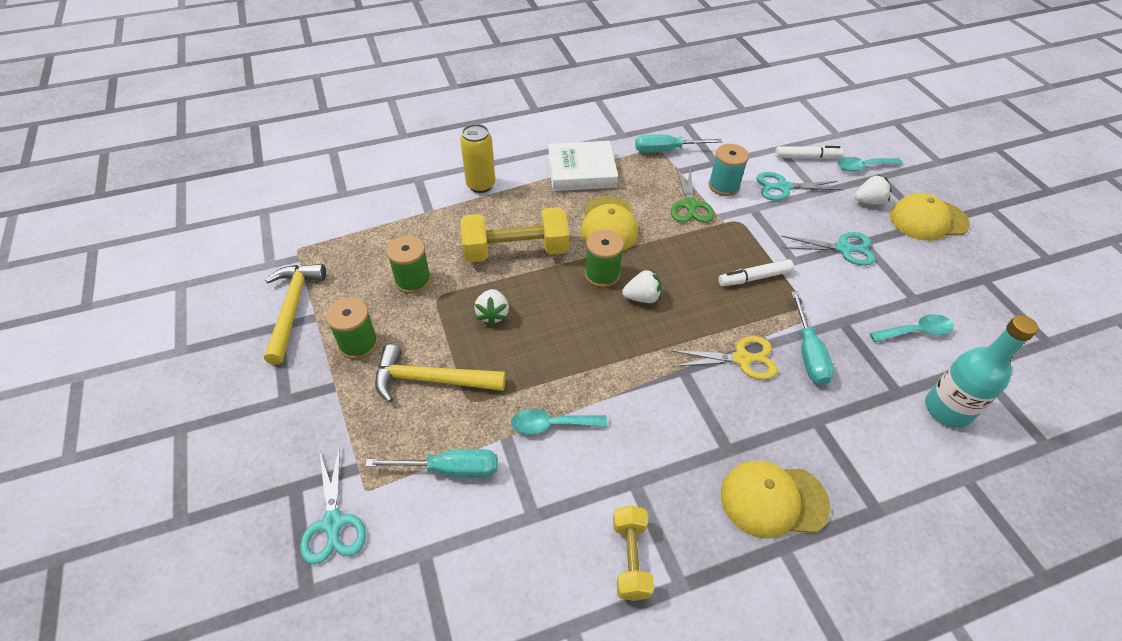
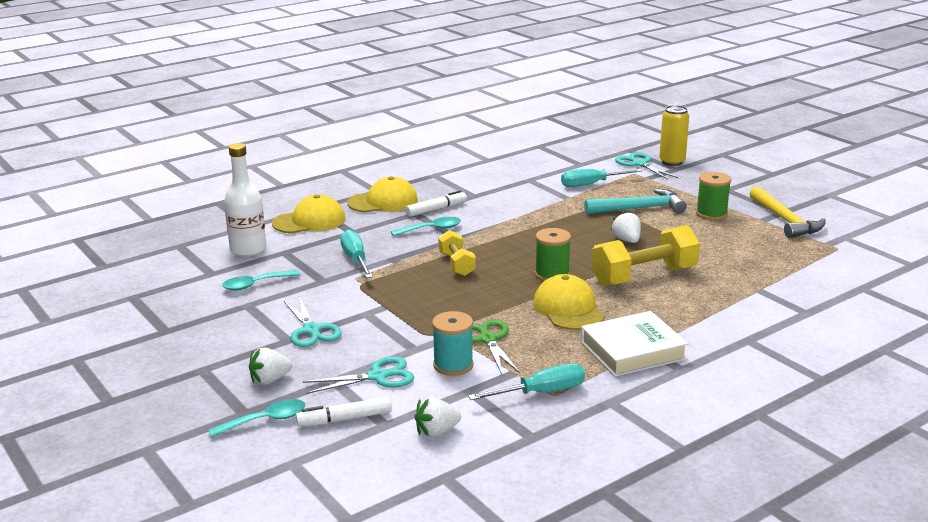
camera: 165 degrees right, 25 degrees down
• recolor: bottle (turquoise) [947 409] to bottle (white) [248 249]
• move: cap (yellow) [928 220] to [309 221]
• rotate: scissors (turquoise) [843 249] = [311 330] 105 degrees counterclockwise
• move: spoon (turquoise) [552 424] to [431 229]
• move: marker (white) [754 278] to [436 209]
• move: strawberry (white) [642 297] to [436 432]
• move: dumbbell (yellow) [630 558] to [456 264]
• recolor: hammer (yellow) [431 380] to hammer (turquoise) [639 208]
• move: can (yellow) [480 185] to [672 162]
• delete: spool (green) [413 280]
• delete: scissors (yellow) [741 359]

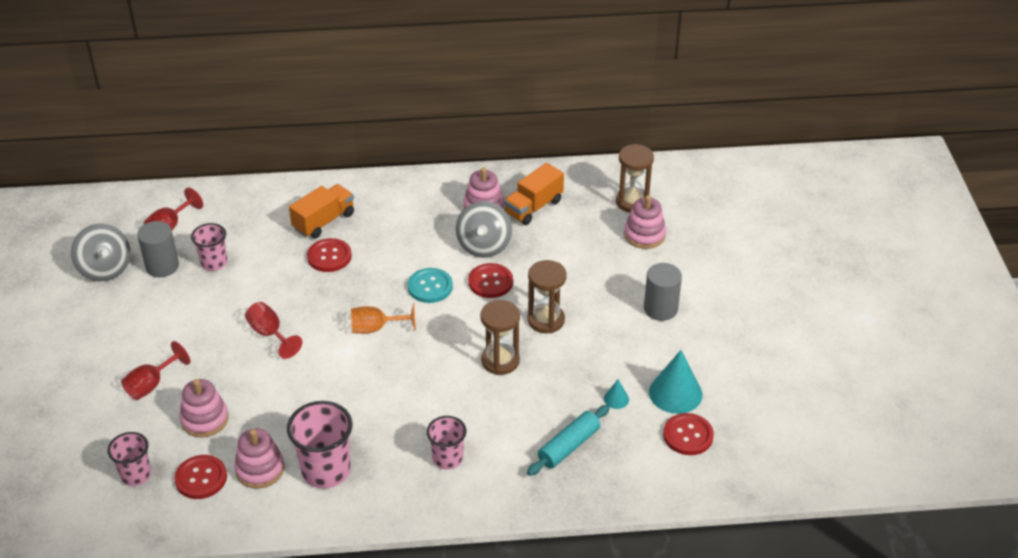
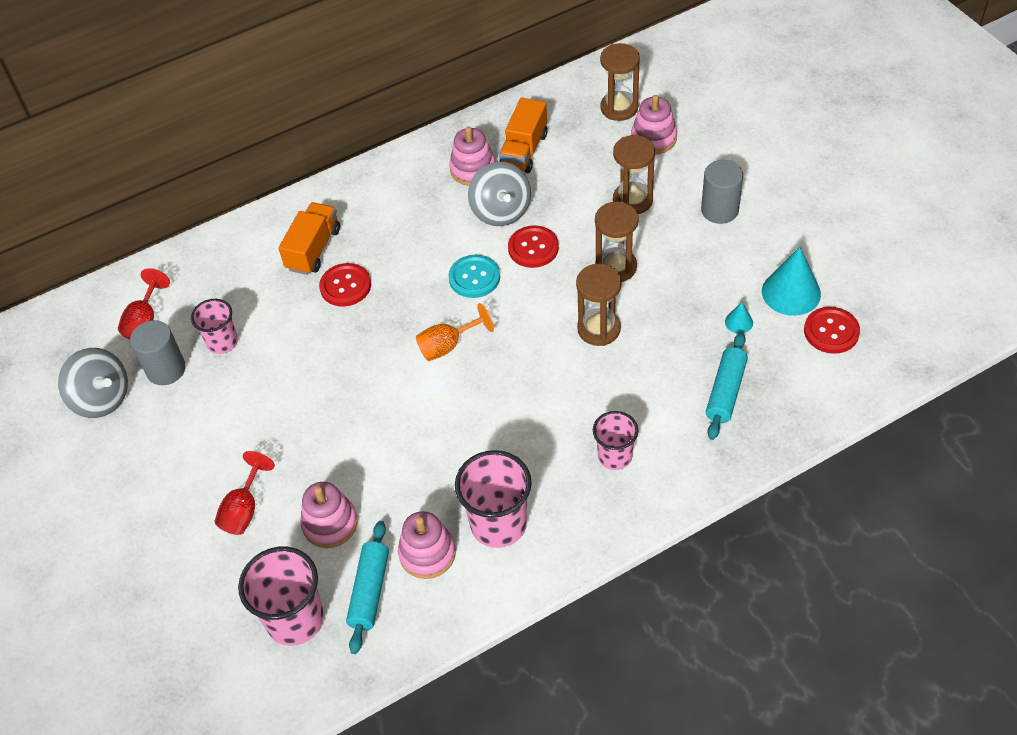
camera: 20 degrees left, 10 degrees up
• resize: cup (pink) [136 475] = [295 619] x1.60
• replace: button (red) [201 478] to rolling pin (turquoise) [370 591]
• insert: hourglass (brown) [632 200]
• delete: goblet (red) [270 334]

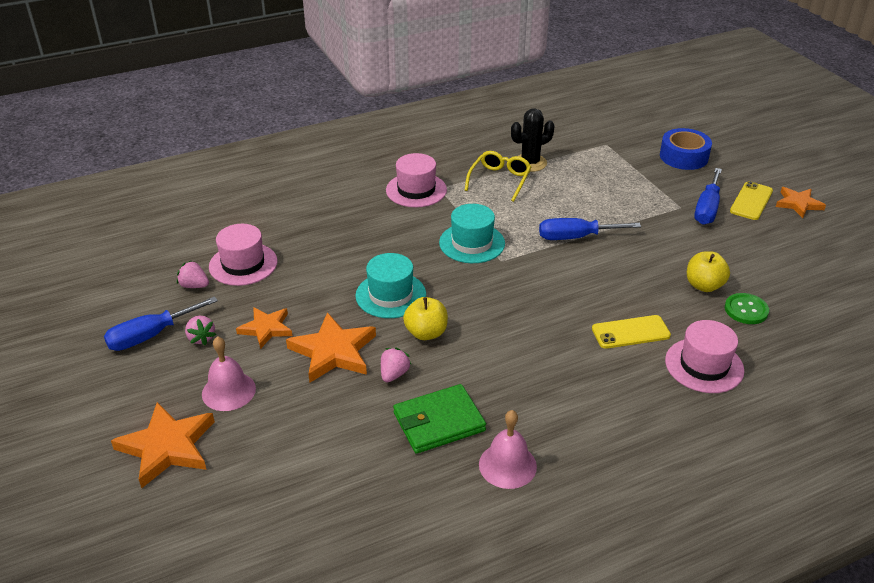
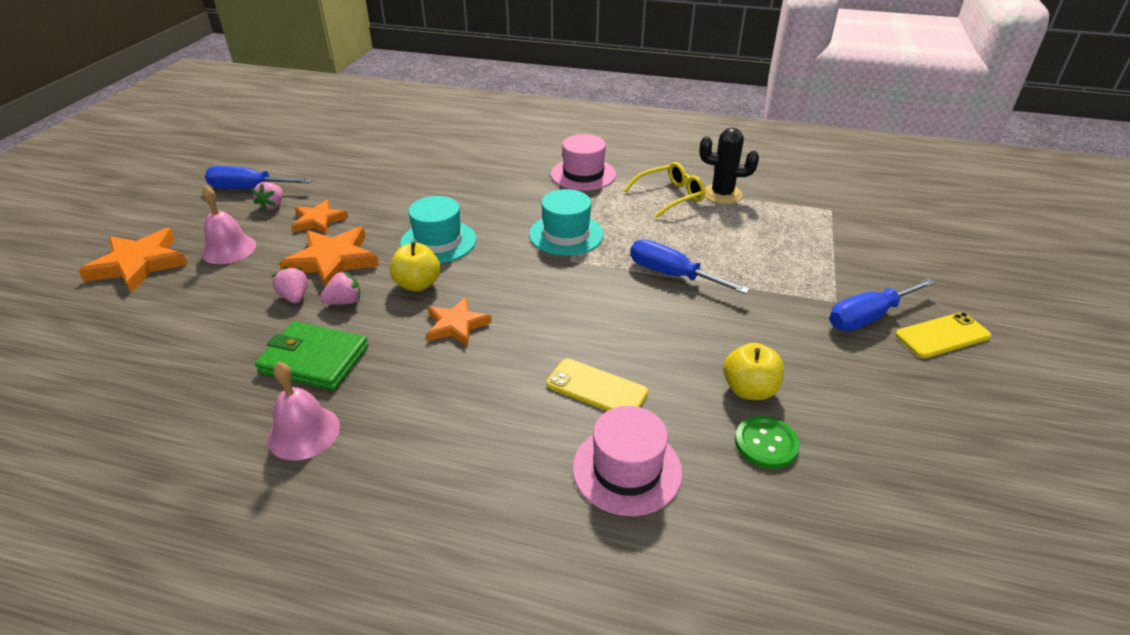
camera: 40 degrees right, 0 degrees up
• move: strawberry (pink) [194 286] to [294 297]
• move: star (orange) [798 204] to [456 325]
• delete: hat (pink) [243 264]
• delete: tape (blue) [683 156]

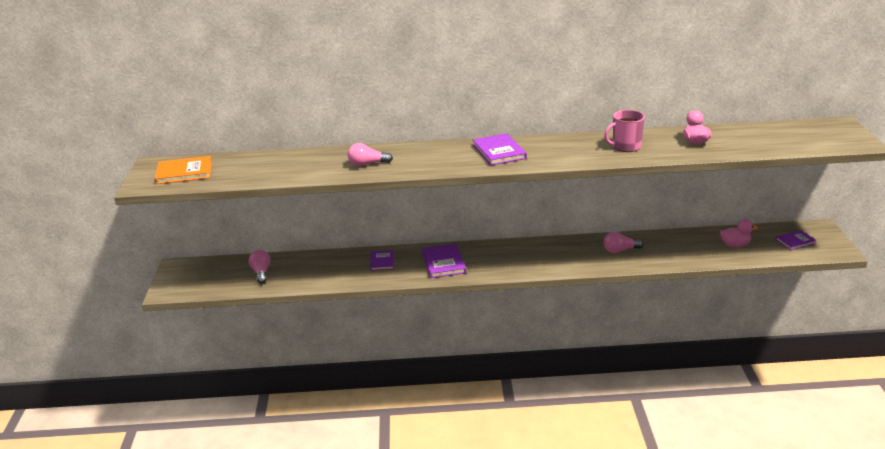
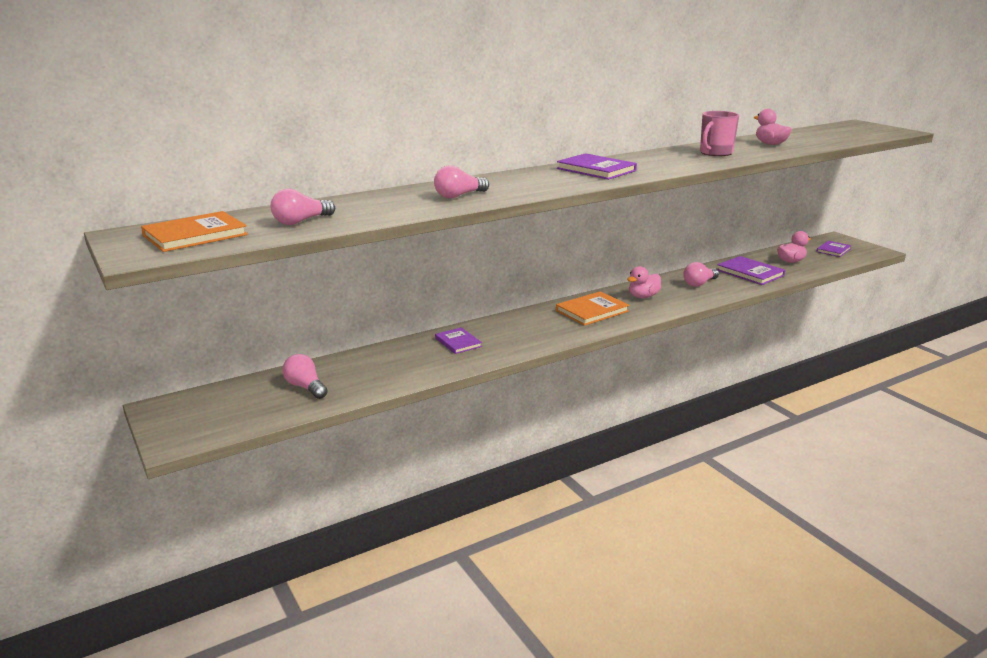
camera: 30 degrees left, 5 degrees down
• insert: light bulb (pink) [301 221]
• insert: book (orange) [592 311]
• insert: duck (pink) [643 296]
• move: book (purple) [443 263] to [750 273]

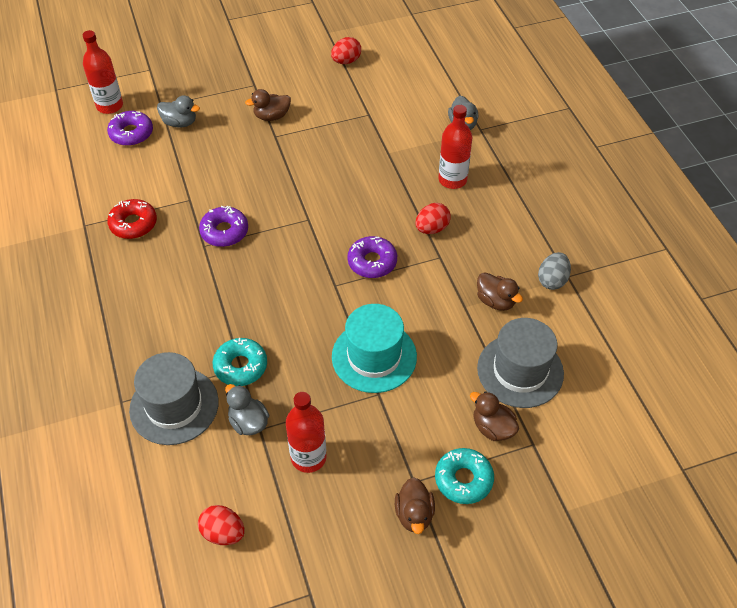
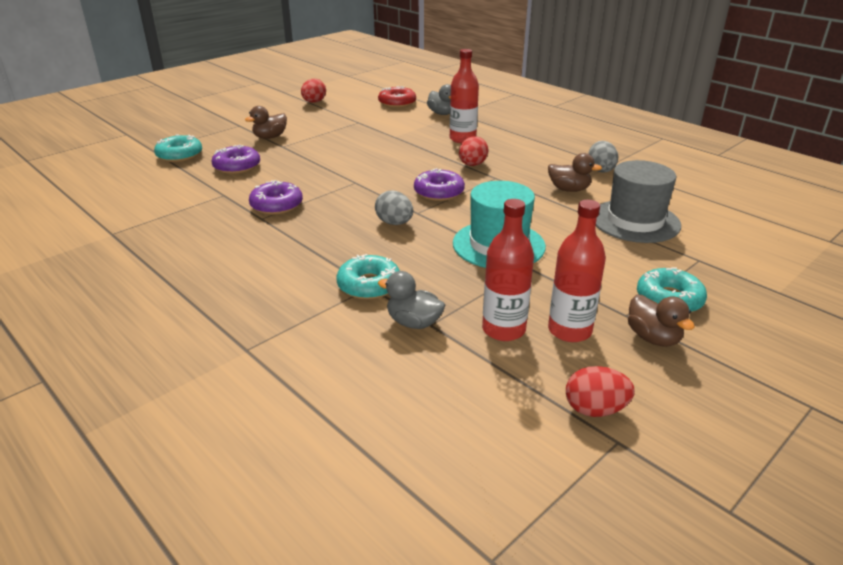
camera: 25 degrees left, 20 degrees down
• replace: duck (grey) [180 123] to donut (turquoise) [179 155]
• move: donut (purple) [131 133] to [237 166]
• insert: egg (grey) [394 223]
• move: donut (red) [133 224] to [397 103]
• move: bottle (red) [110 106] to [569 330]
• move: egg (red) [223 533] to [595 409]
• delete: hat (grey) [174 406]
• delete: duck (brown) [492 428]

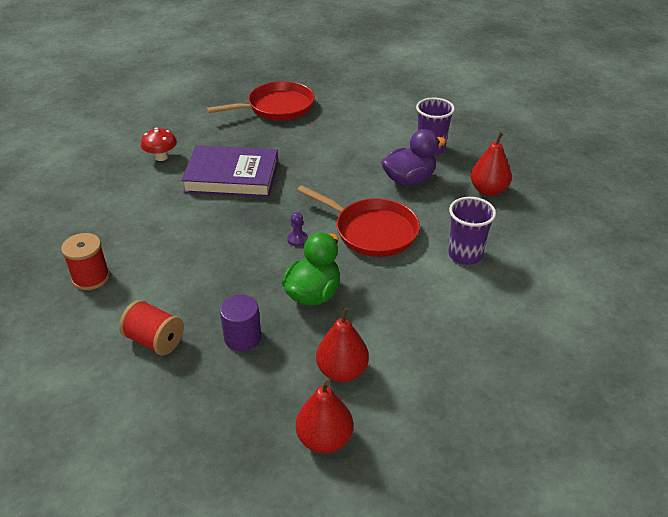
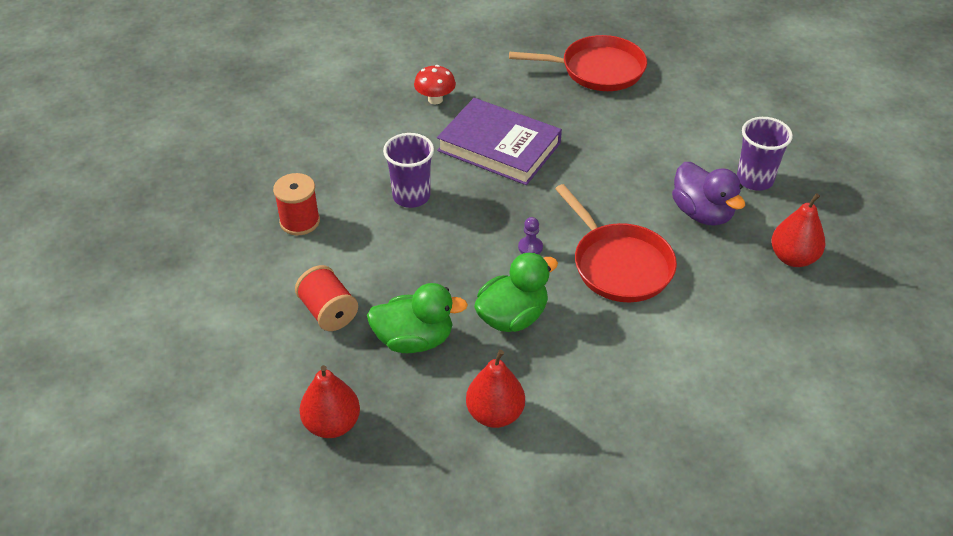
camera: 25 degrees right, 5 degrees up
• move: pear (red) [324 439] to [332 424]
• replace: cylinder (purple) [242 337] to duck (green) [414 340]
• move: cup (purple) [465 255] to [411 196]
• rotate: duck (purple) [409 179] = [702 213] 60 degrees clockwise

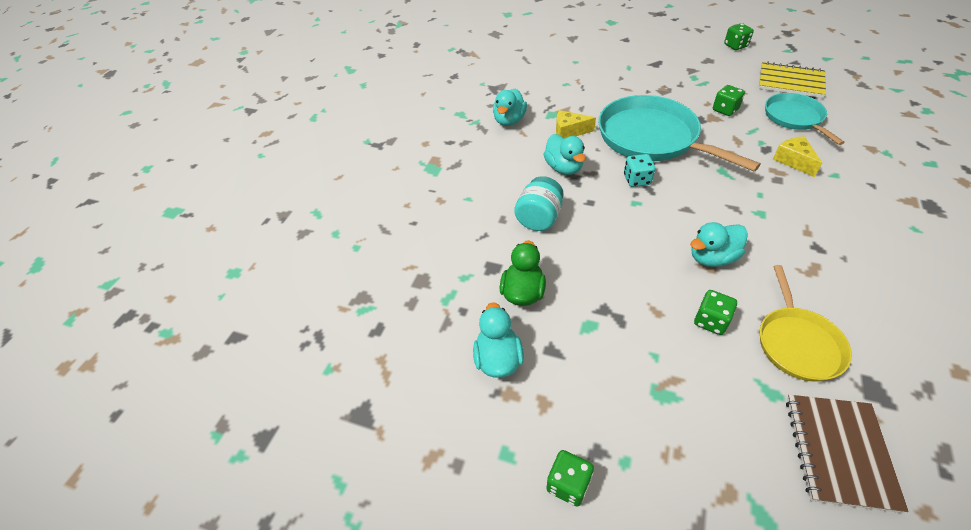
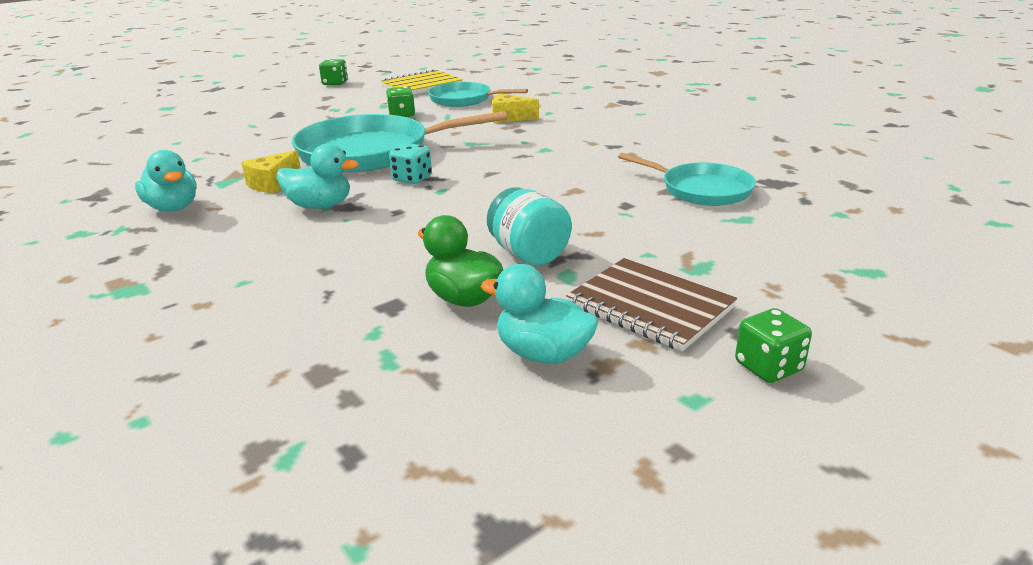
camera: 60 degrees left, 20 degrees down
• move: jar (turquoise) [539 218] to [529 254]
• move: notebook (brown) [839 452] to [649 307]
• recolor: pan (yellow) [797 343] to pan (turquoise) [702 190]
• delete: duck (turquoise) [712 258]
• delete: dice (green) [710 321]

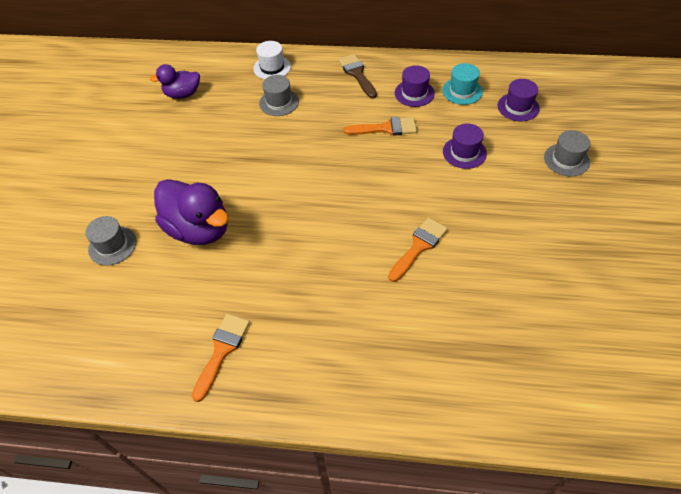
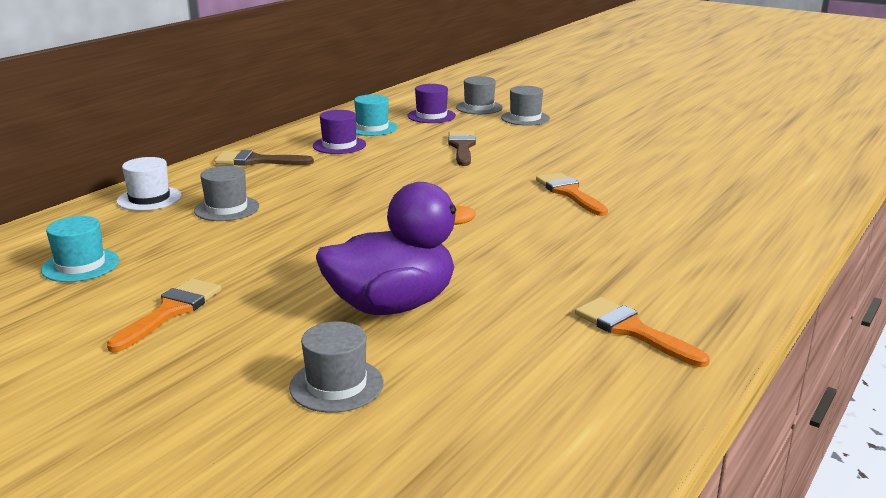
camera: 65 degrees left, 30 degrees down
• replace: duck (purple) [183 94] to hat (turquoise) [80 265]
• move: brush (orange) [386 128] to [170 311]
• replace: hat (purple) [464 152] to brush (brown) [462 147]
• insert: hat (grey) [479 107]

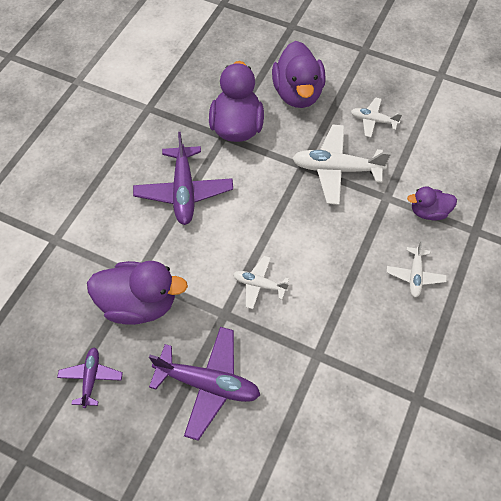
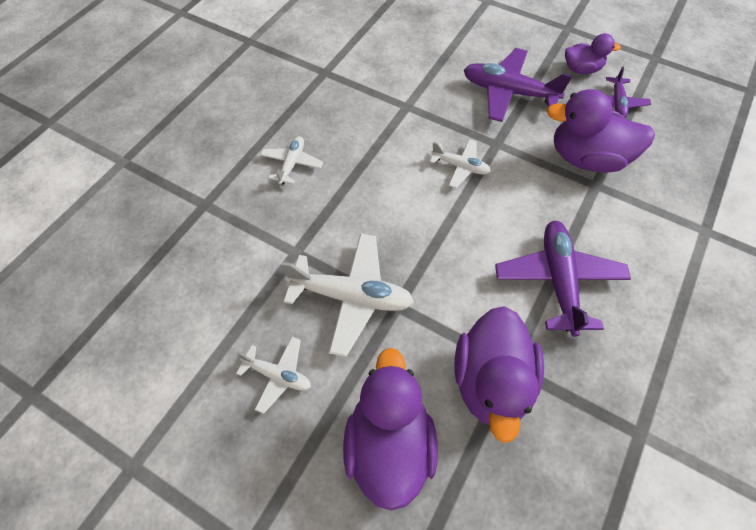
camera: 175 degrees left, 0 degrees up
• move: duck (purple) [428 212] to [581 69]

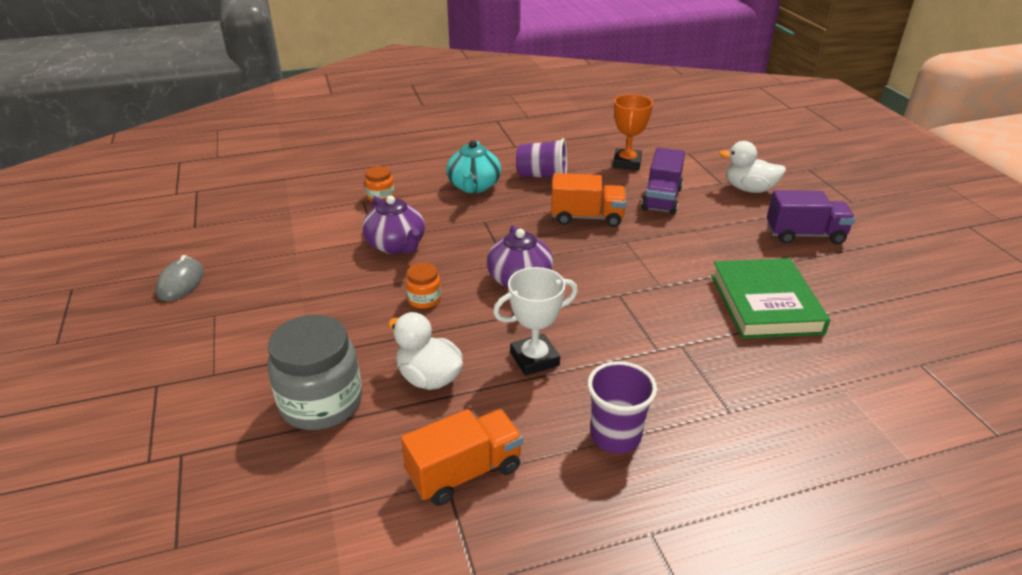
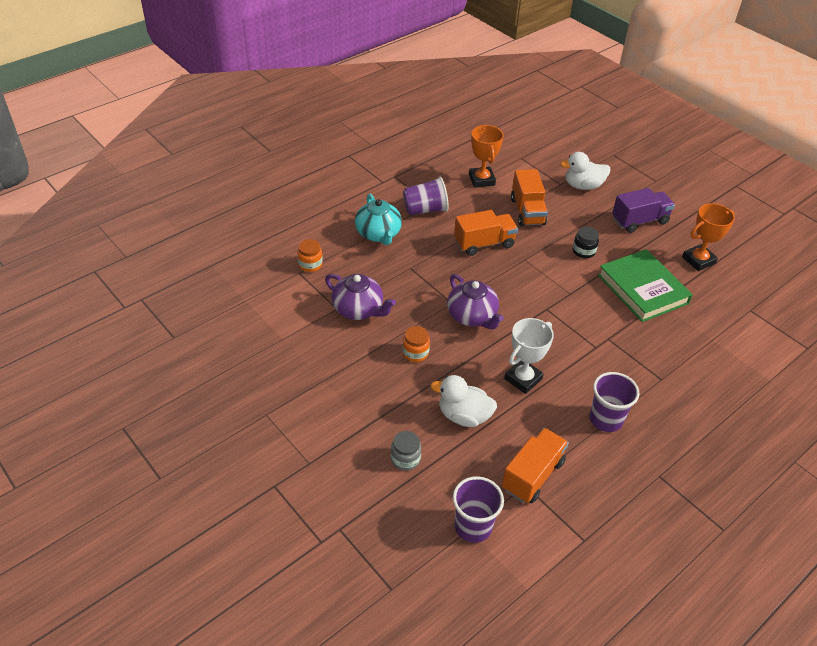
camera: 25 degrees left, 10 degrees up
• resize: jar (grey) [321 403] = [405 459] x0.48
• insert: cup (purple) [473 526]
• recolor: truck (purple) [661 199] to truck (orange) [527 211]
• insert: jar (black) [583 251]
• insert: trophy (orange) [698 260]
• delete: mouse (grey) [181 282]

